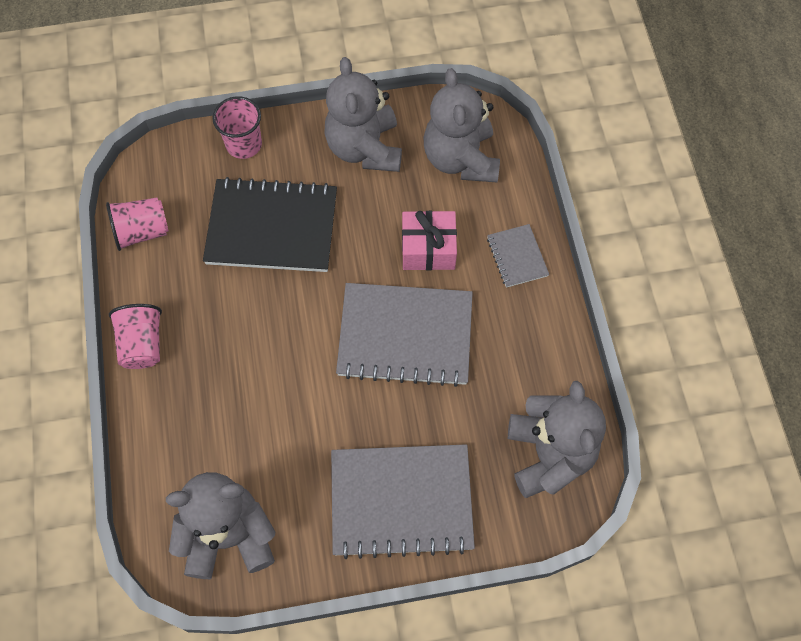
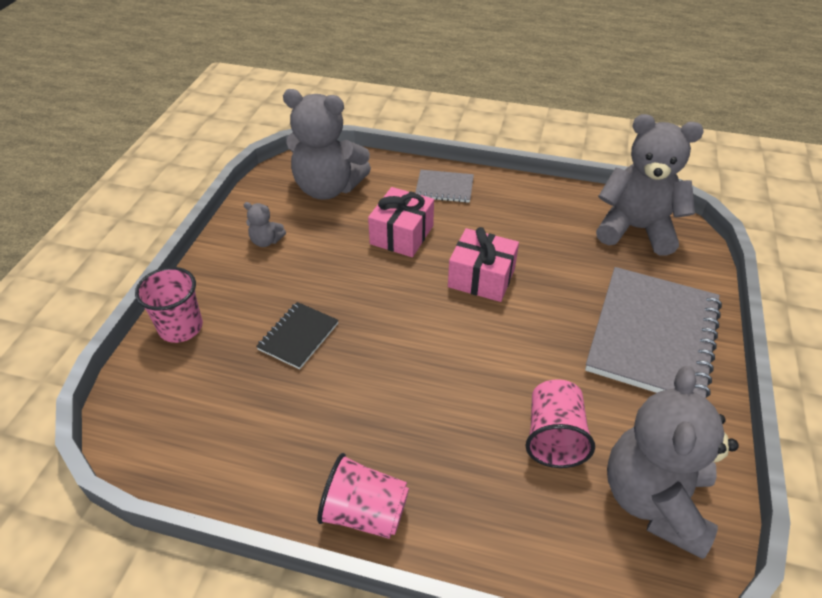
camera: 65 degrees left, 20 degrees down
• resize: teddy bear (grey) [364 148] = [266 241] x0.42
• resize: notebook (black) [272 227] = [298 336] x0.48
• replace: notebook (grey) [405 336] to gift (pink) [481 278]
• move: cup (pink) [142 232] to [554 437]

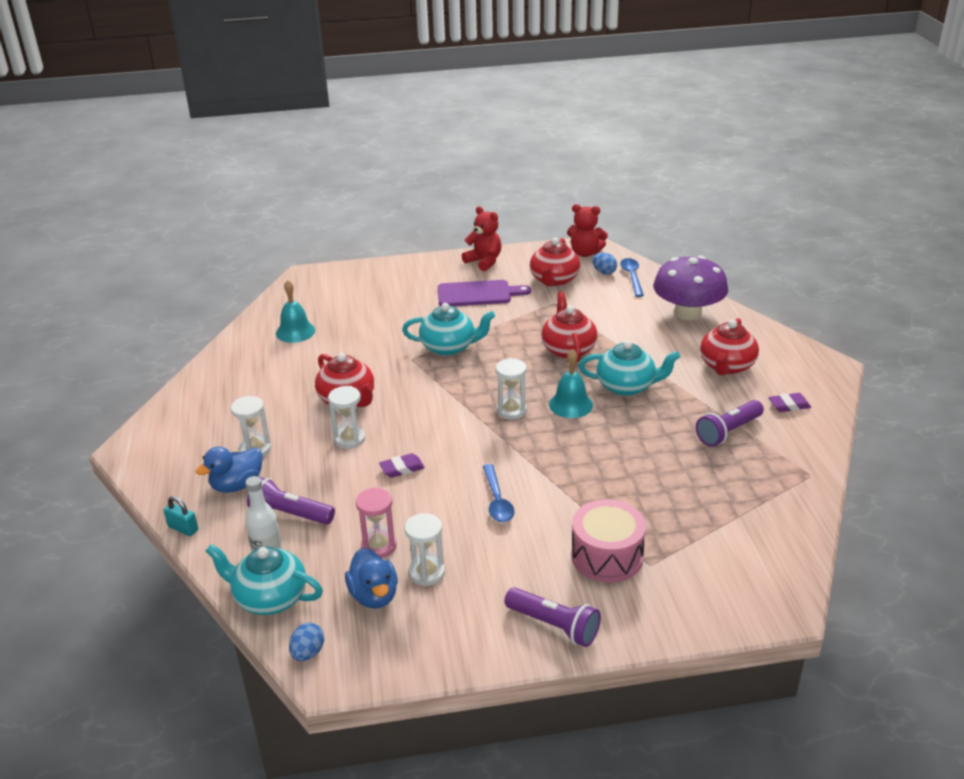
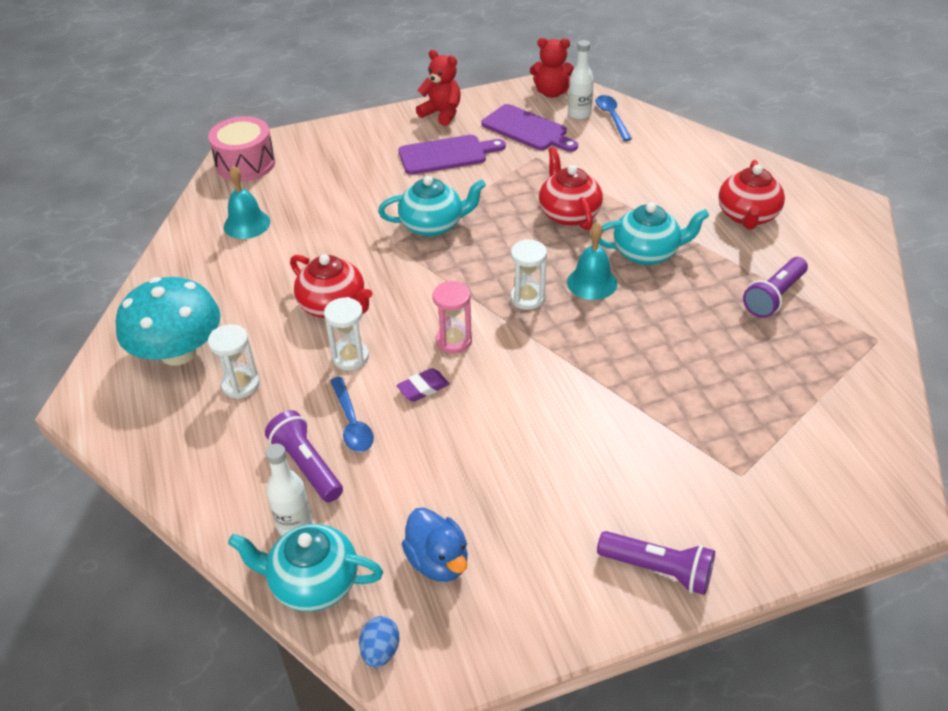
camera: 10 degrees left, 10 degrees up
• insert: mushroom (turquoise) [178 352]
• move: drum (pink) [607 556] to [245 164]
• rotate: flashlight (purple) [290 514] = [306 466] 45 degrees clockwise
• move: spoon (blue) [497 500] to [352 422]
• move: hourglass (pink) [379 546] to [453 341]
• replace: teapot (red) [554 280] to cutting board (purple) [527 129]
• replace: egg (blue) [604 272] to bottle (white) [579 114]
• delete: padlock (turquoise) [183 528]
• delete: duck (blue) [237 485]
• delete: hourglass (white) [427 573]
• delete: mushroom (purple) [687 313]
• delete: eraser (purple) [789 405]

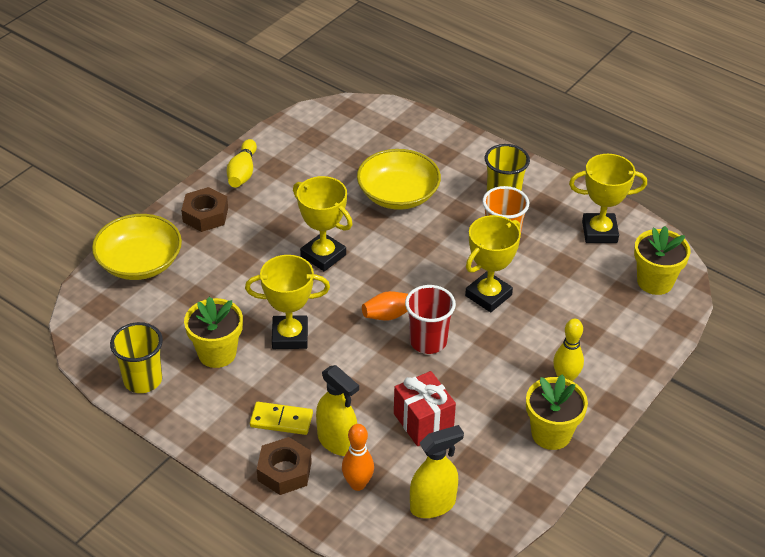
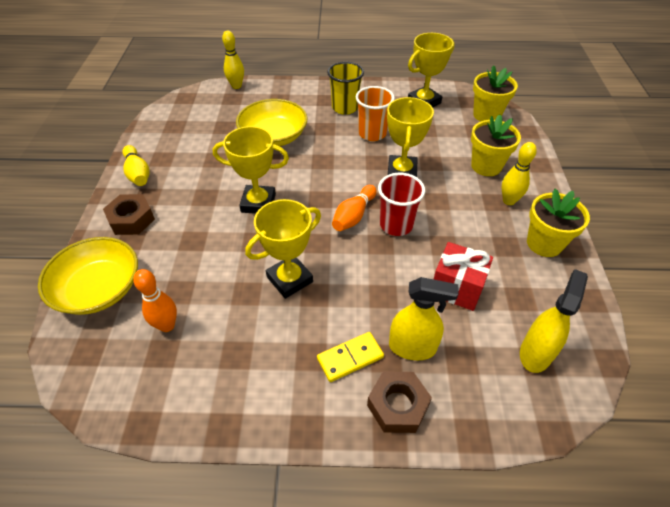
camera: 35 degrees left, 5 degrees up
• move: bowling pin (orange) [357 484] to [167 325]
• insert: bowling pin (yellow) [236 86]
• move: flower pot (yellow) [217 353] to [486 166]
• delete: cup (yellow) [143 380]

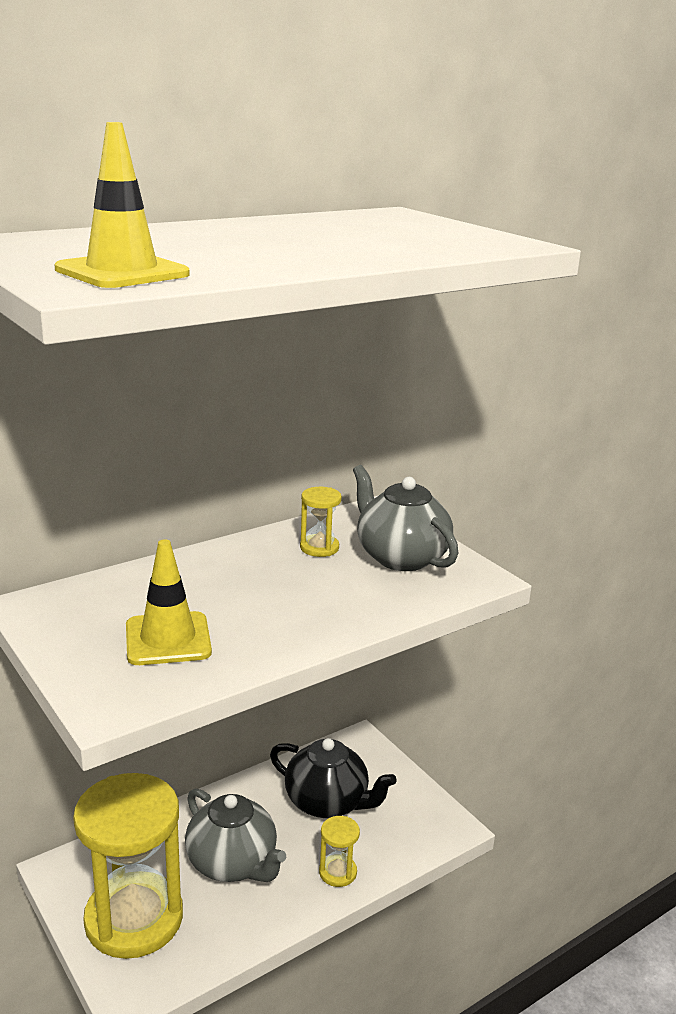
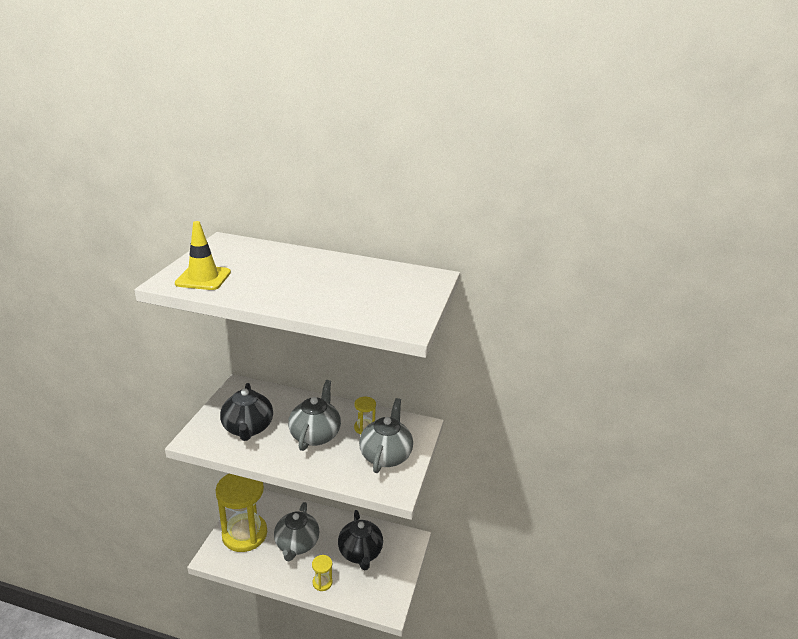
camera: 50 degrees right, 5 degrees up
• replace: traffic cone (yellow) [168 639] to teapot (black) [248 428]
• insert: teapot (grey) [315 435]

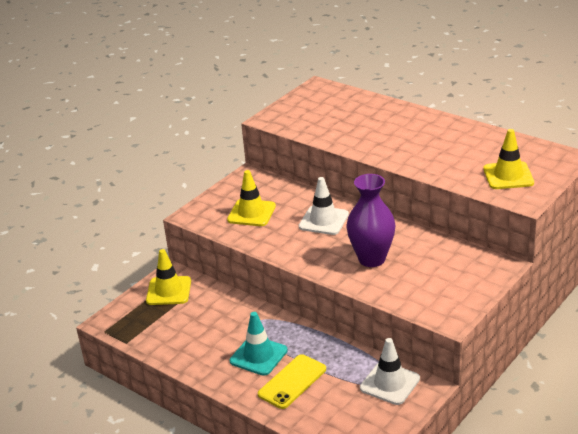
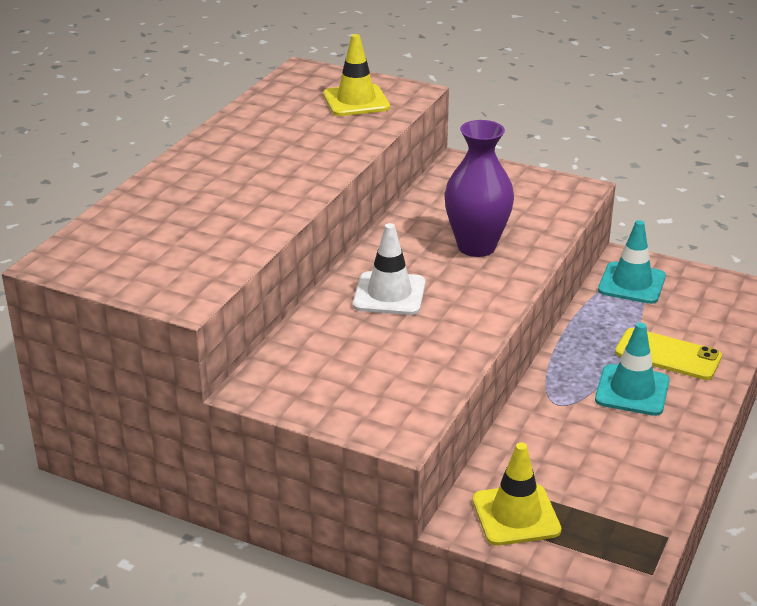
camera: 105 degrees left, 0 degrees up
• recolor: traffic cone (white) [390 383] to traffic cone (turquoise) [631 283]
• delete: traffic cone (yellow) [251 213]

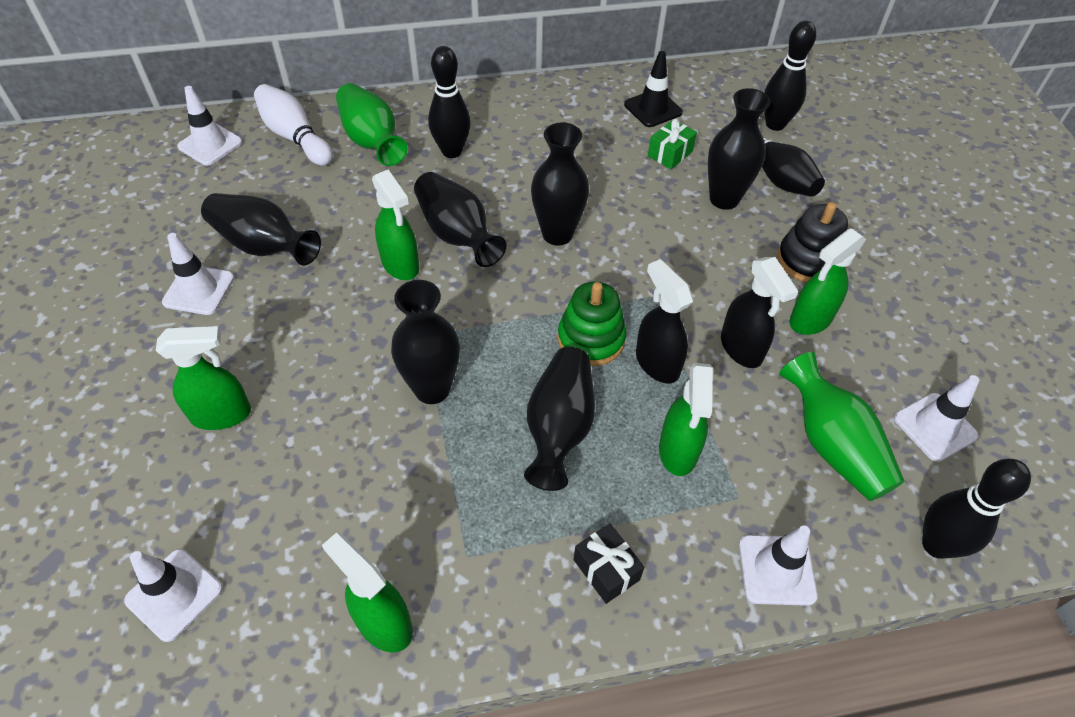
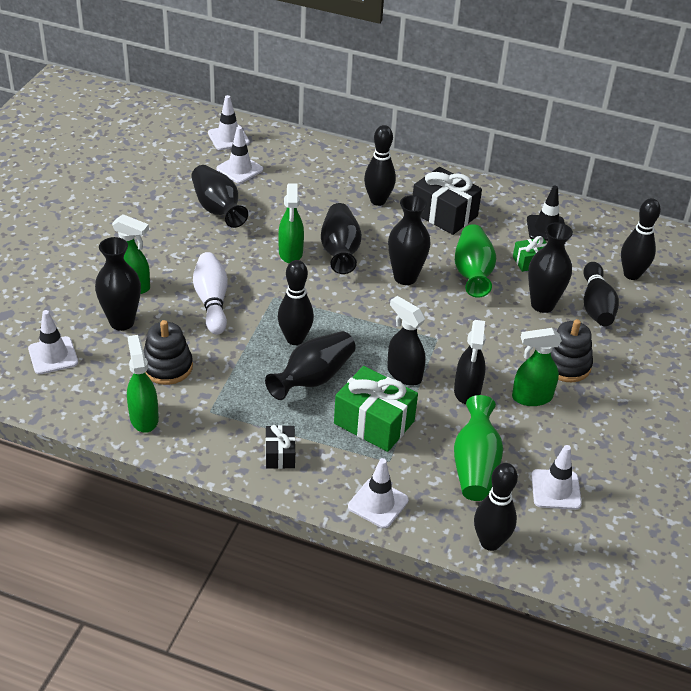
camera: 30 degrees right, 10 degrees down
• move: vase (black) [432 389] to [122 322]
• insert: stacking toy (black) [167 367]
• move: bowling pin (white) [295 137] to [212 301]
• move: traffic cone (white) [199 290] to [239 169]
• insert: bowling pin (black) [295 339]
• replace: spray bottle (green) [678 451] to gift (green) [374 422]
• rotate: spray bottle (black) [656 363] = [404 374] 45 degrees counterclockwise
• insert: gift (black) [444 214]
• move: vase (green) [372 141] to [472 273]
• delete: stacking toy (green) [591 339]

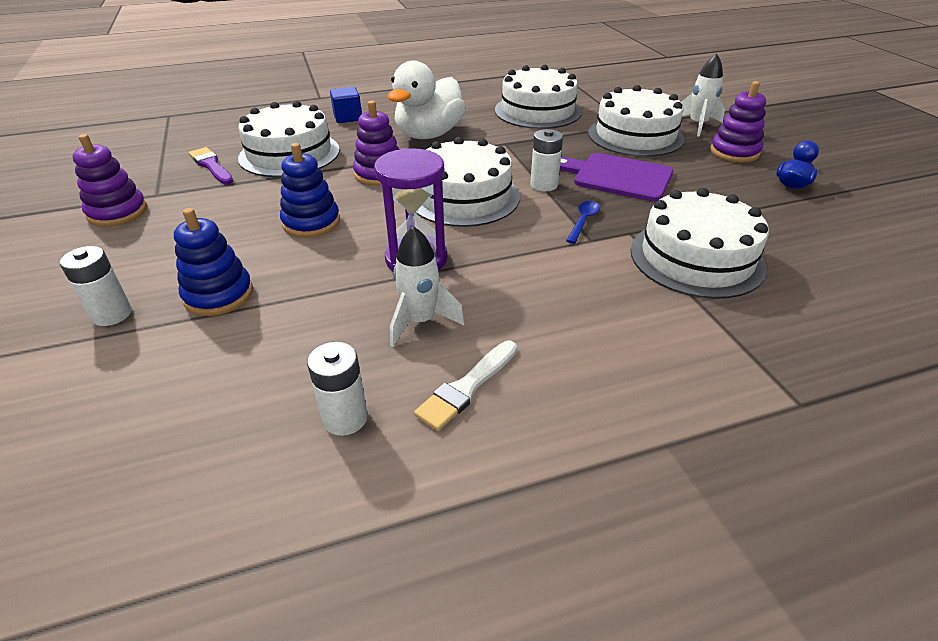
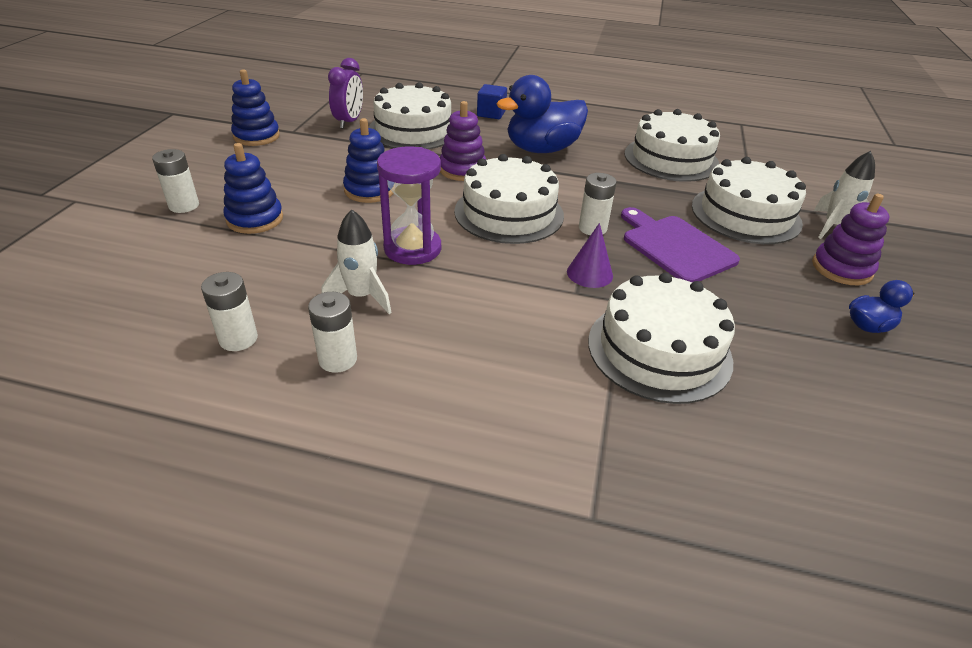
camera: 30 degrees right, 0 degrees up
• recolor: stacking toy (purple) [117 212] to stacking toy (blue) [256 136]
• replace: brush (white) [467 387] to battery (white) [338 359]
• replace: brush (purple) [211 166] to clock (purple) [349 122]
• recolor: duck (white) [429 135] to duck (blue) [542 149]
• replace: spoon (blue) [583 221] to cone (purple) [589 273]

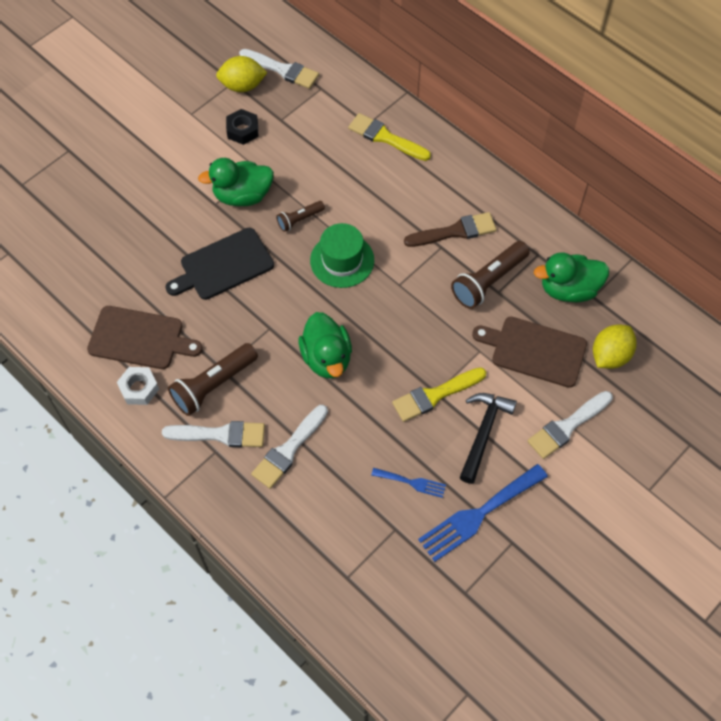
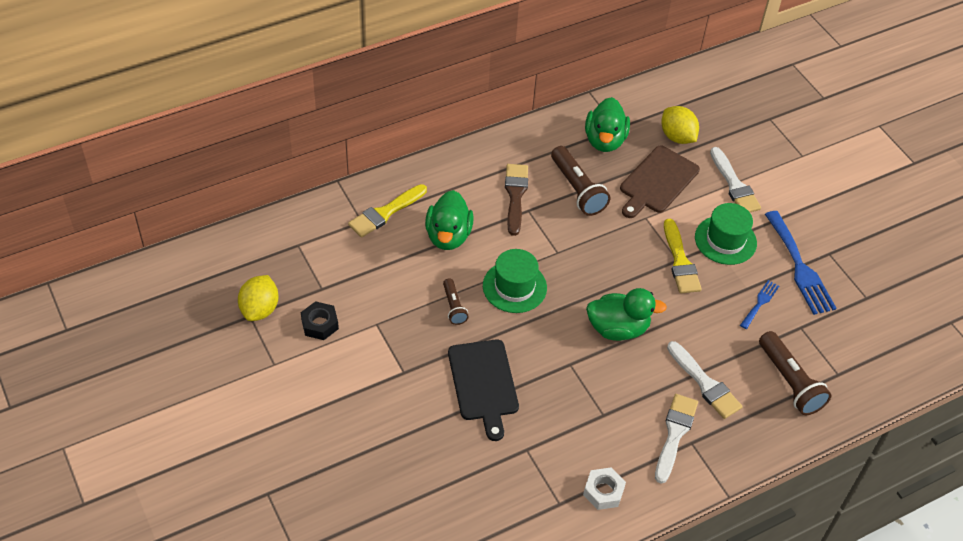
camera: 75 degrees left, 10 degrees down
• move: duck (green) [242 196] to [448 236]
• replace: hammer (black) [483 432] to hat (green) [725 240]
• move: flashlight (brown) [213 385] to [789 382]
• delete: cutting board (brown) [139 338]
• delete: brush (white) [282 70]

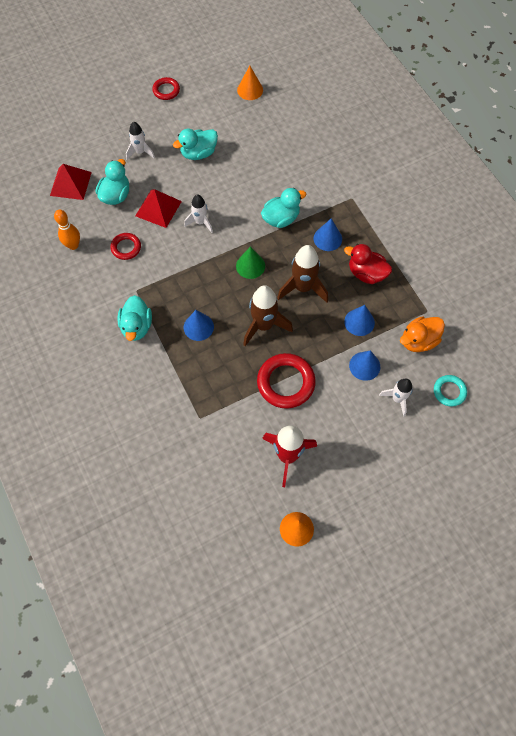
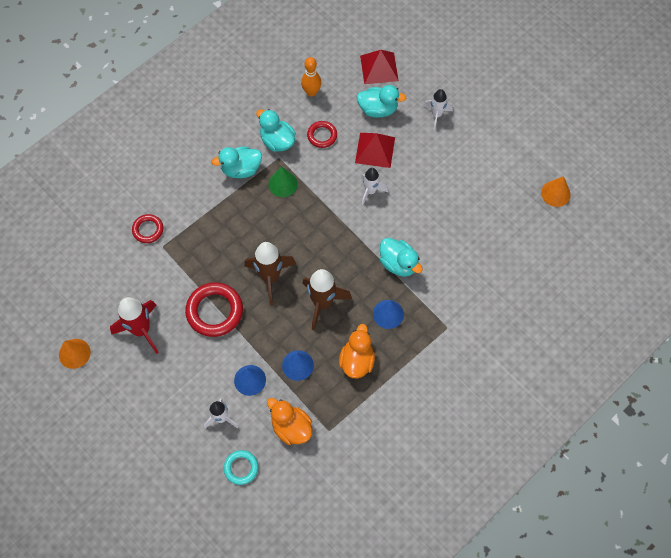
camera: 75 degrees right, 0 degrees up
• move: ring (red) [166 90] to [148 230]
• move: duck (turquoise) [198 153] to [277 141]
• move: cone (green) [250 266] to [283 184]
• recolor: duck (red) [366 273] to duck (orange) [357 361]
• delete: cone (blue) [198 327]

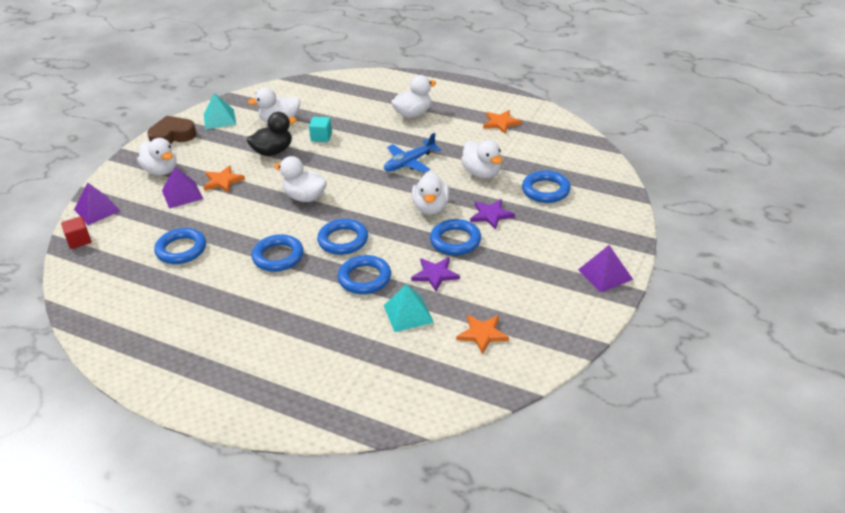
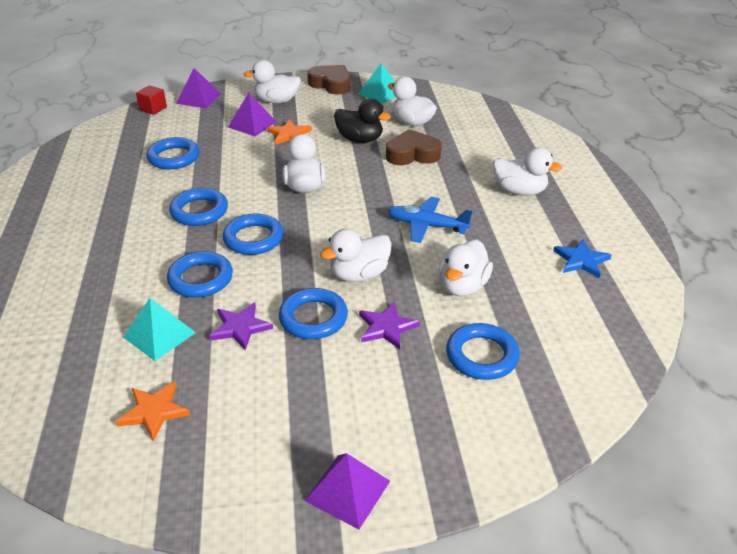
camera: 55 degrees right, 0 degrees up
• rotate: duck (white) [161 171] = [277 101] 75 degrees clockwise
• replace: cube (turquoise) [321 137] to heart (brown) [412 154]
• recolor: star (orange) [501 123] to star (blue) [581 260]

